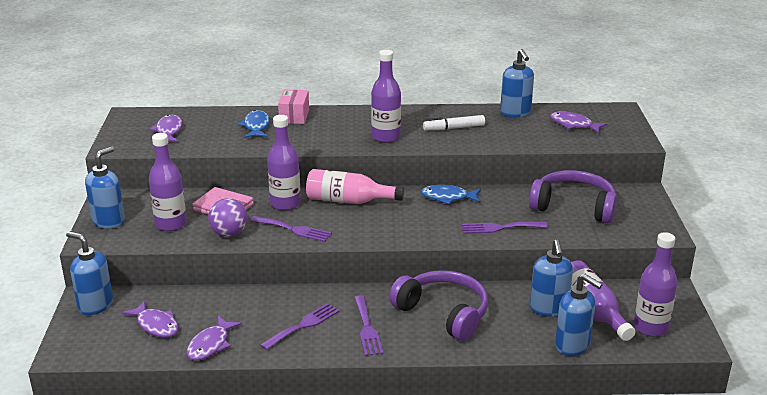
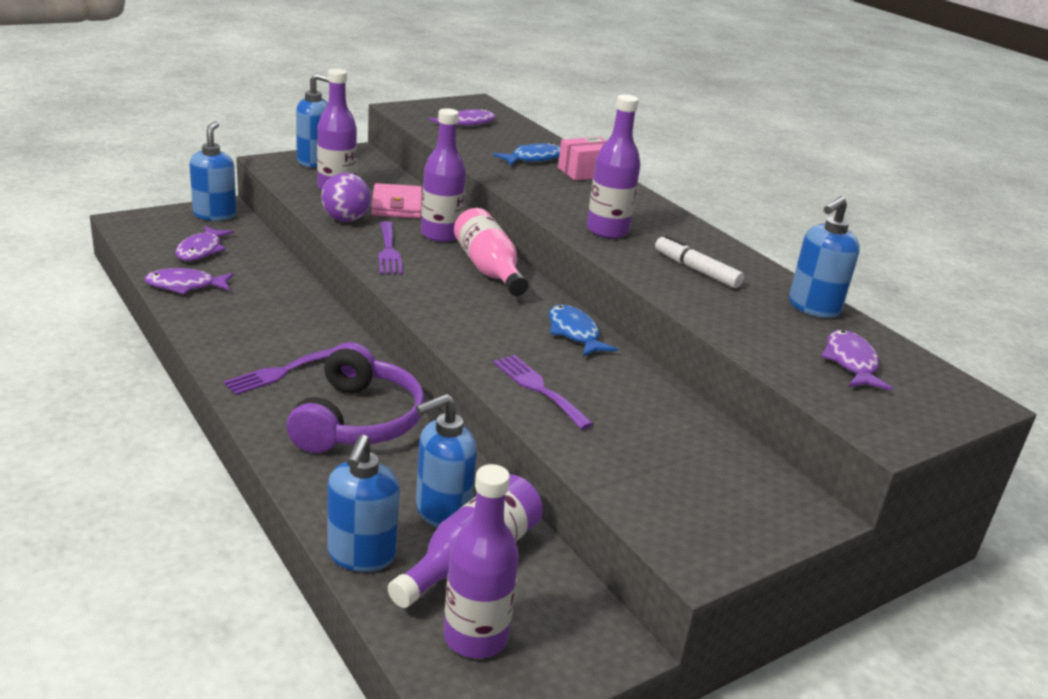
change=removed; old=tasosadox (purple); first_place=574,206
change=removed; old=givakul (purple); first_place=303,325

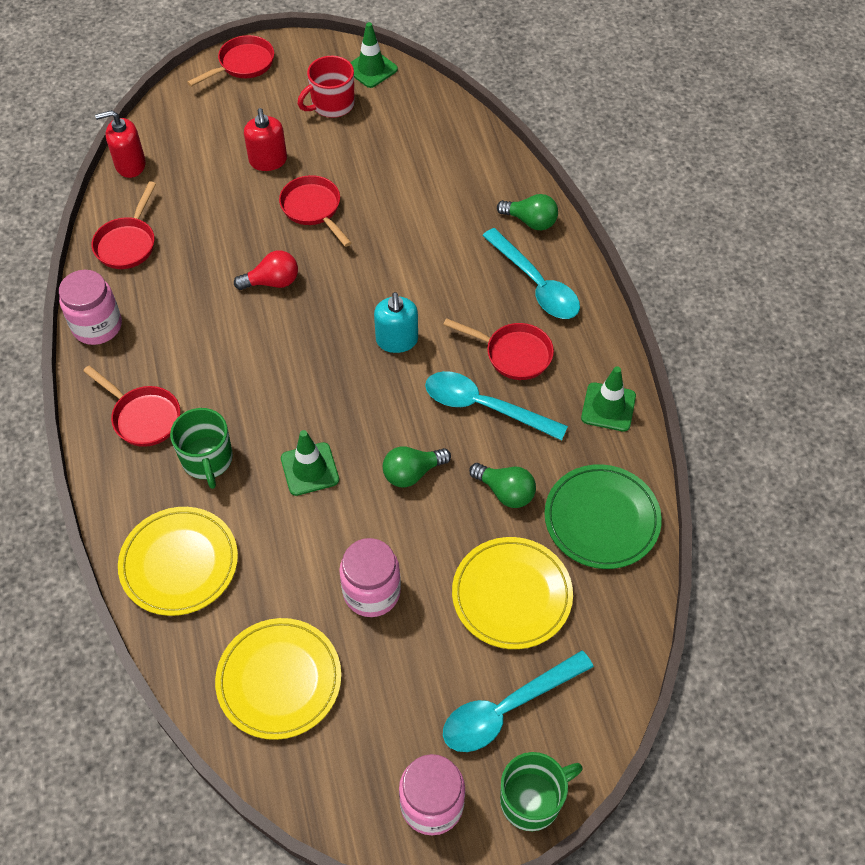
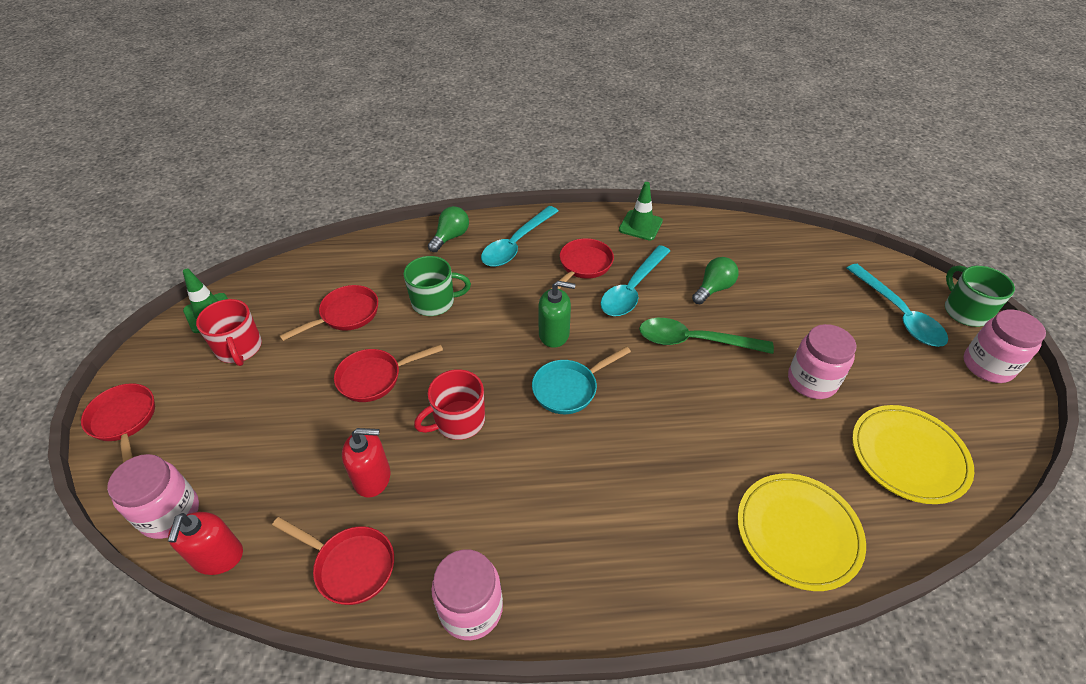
change=moved; old=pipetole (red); first_place=268,161; second_place=372,478
change=turned; old=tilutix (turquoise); first_place=535,284; second_place=516,244; degrees=150
change=replaced; old=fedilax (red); new=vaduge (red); first_place=272,282; second_place=458,421
change=recoloured; old=pipetole (turquoise); new=pipetole (green); first_place=397,340; second_place=554,334
change=moved; old=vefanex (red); first_place=143,417; second_place=345,315
change=moved; old=vaduge (green); first_place=207,460; second_place=434,302
change=removed; old=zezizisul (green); first_place=309,469
change=replaced; old=fedilax (green); new=tilutix (green); first_place=412,473; second_place=694,341
change=removed; old=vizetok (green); first_place=601,519
change=removed; old=vizetok (yellow); first_place=511,595
change=added; new=vefanex (turquoise); second_place=569,388
change=added; new=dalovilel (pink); second_place=170,513

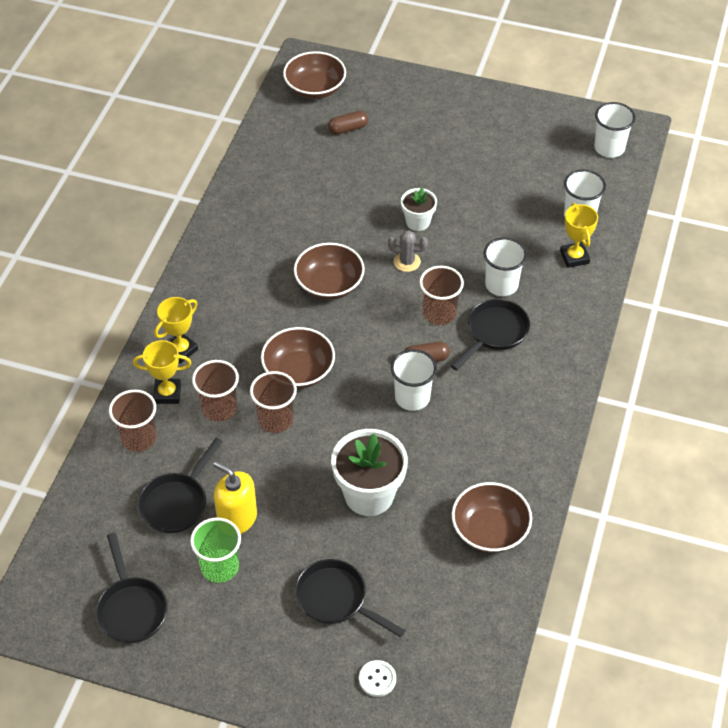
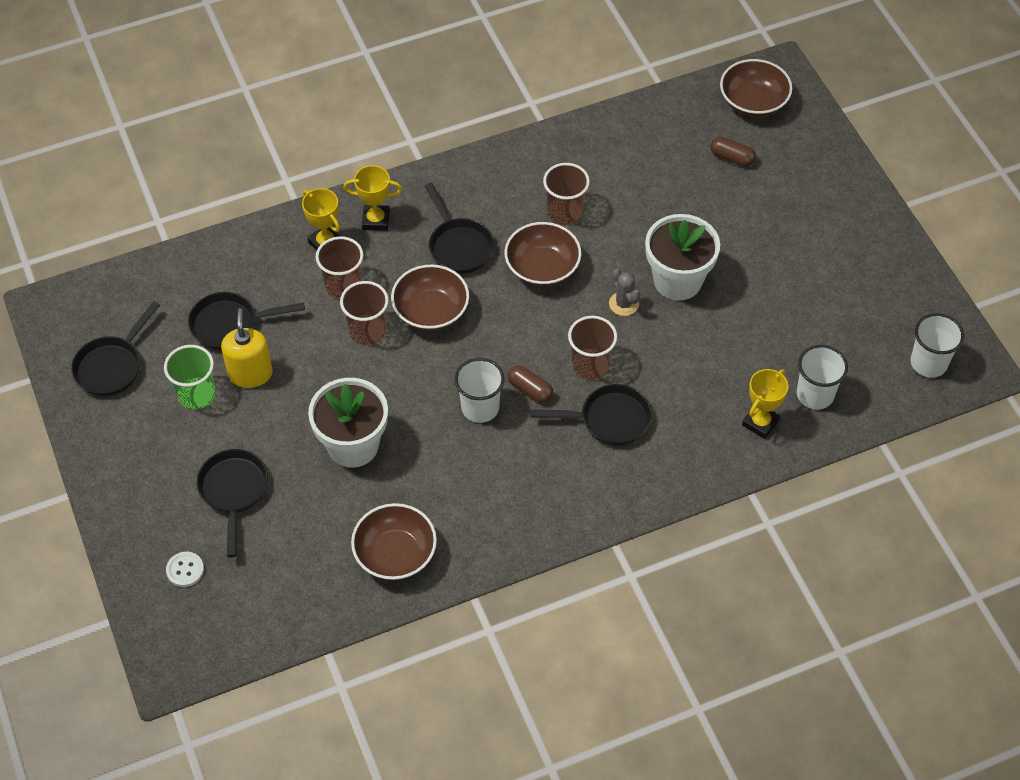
change=resized; old=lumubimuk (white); first_place=418,222; second_place=677,280; factor=1.79
change=removed; old=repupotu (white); first_place=501,285
change=moved; old=repupotu (brown); first_place=138,438; second_place=565,212
change=added; new=vefanex (black); second_place=459,246

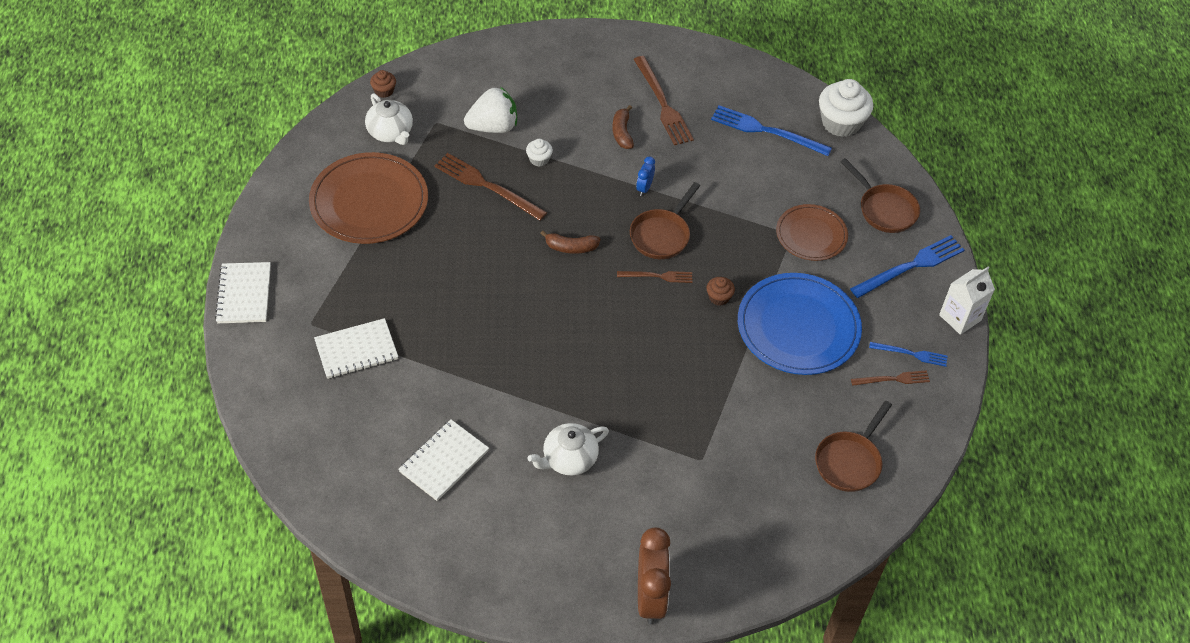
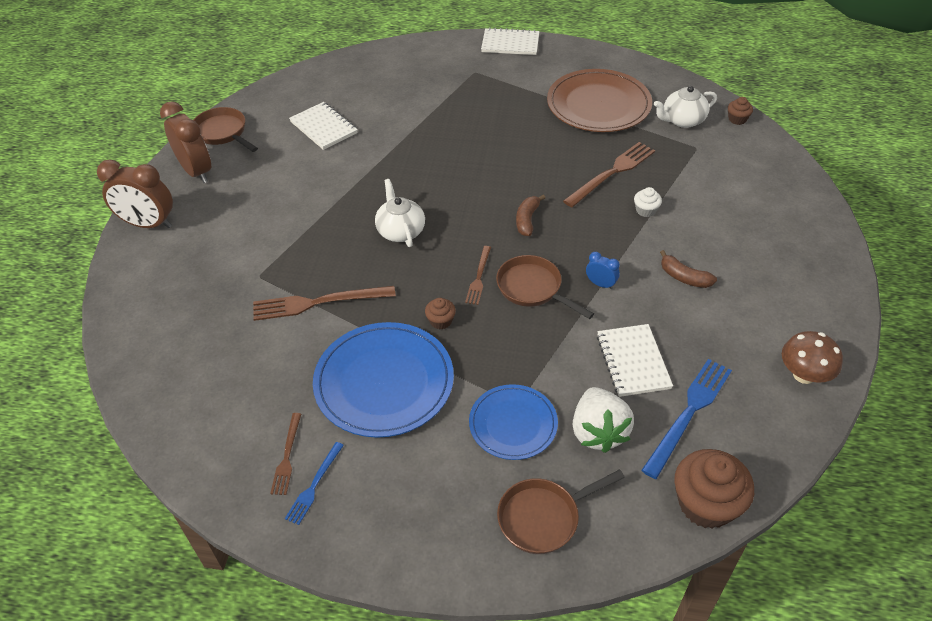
change=moved; old=givakul (brown); first_place=662,104; second_place=318,302
change=recoloured; old=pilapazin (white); new=pilapazin (brown); first_place=841,123; second_place=706,504
change=moved; old=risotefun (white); first_place=493,127; second_place=598,432
change=turned; old=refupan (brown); first_place=622,133; second_place=684,277; degrees=-150
change=recoloured; old=vizetok (brown); new=vizetok (blue); first_place=811,235; second_place=513,424
change=removed; old=givakul (blue); first_place=910,266
change=removed; old=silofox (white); first_place=960,317
change=moved; old=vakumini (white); first_place=356,350; second_place=632,362
change=moved; old=vefanex (brown); first_place=849,461; second_place=223,132
change=moved; old=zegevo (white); first_place=569,459; second_place=400,231
change=added; new=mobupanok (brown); second_place=196,171
change=added; new=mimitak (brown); second_place=804,375

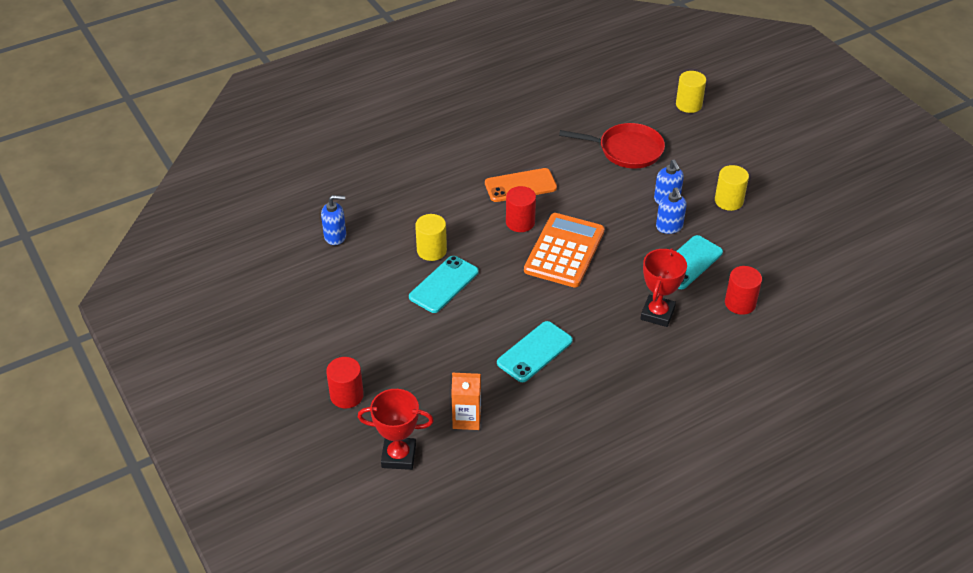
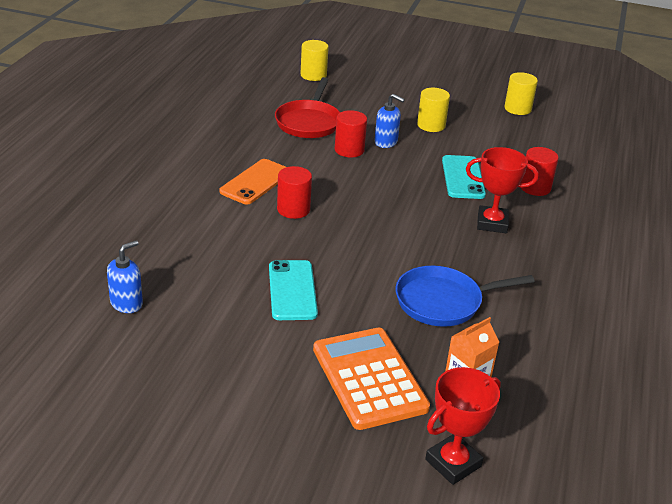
change=turned; old=vefanex (red); first_place=626,150; second_place=308,122; degrees=135
change=removed; old=pipetole (blue); first_place=669,227
change=moved; old=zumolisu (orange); first_place=564,251; second_place=369,378
change=moved; old=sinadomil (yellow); first_place=431,250; second_place=517,109
change=turned; old=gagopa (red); first_place=657,314; second_place=492,223; degrees=-60
change=replaced; old=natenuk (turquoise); new=vefanex (blue); first_place=534,352; second_place=443,301
change=moved; old=sinadomil (red); first_place=346,395; second_place=349,150

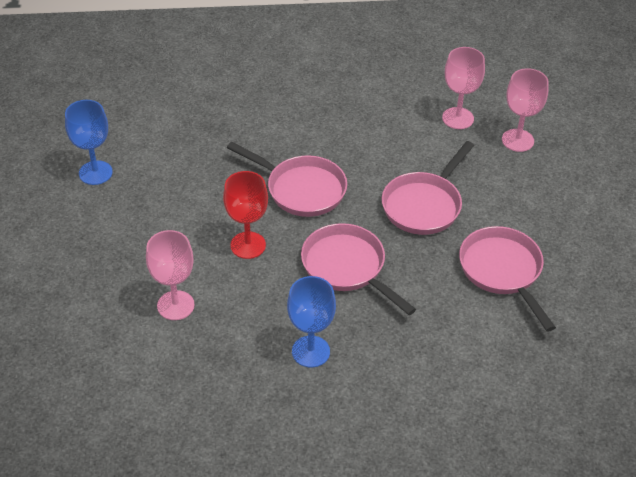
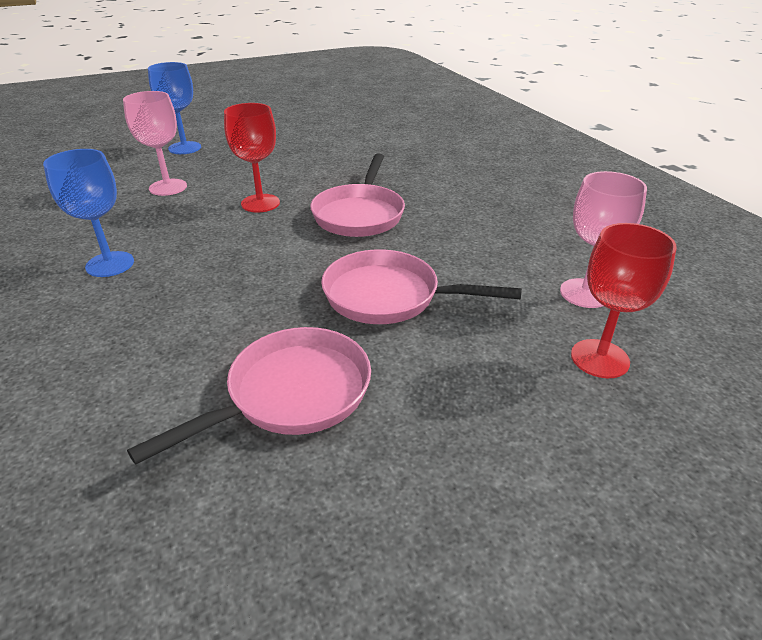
change=recoloured; old=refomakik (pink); new=refomakik (red); first_place=517,140; second_place=599,358
change=moved; old=refomakik (blue); first_place=95,173; second_place=185,148
change=removed; old=vefanex (pink); first_place=347,267

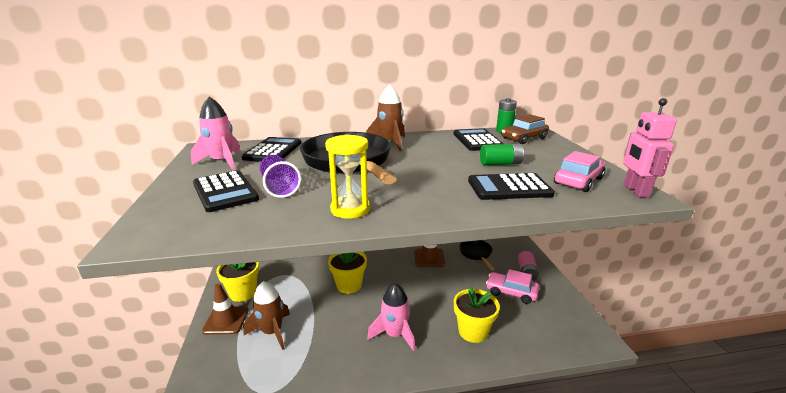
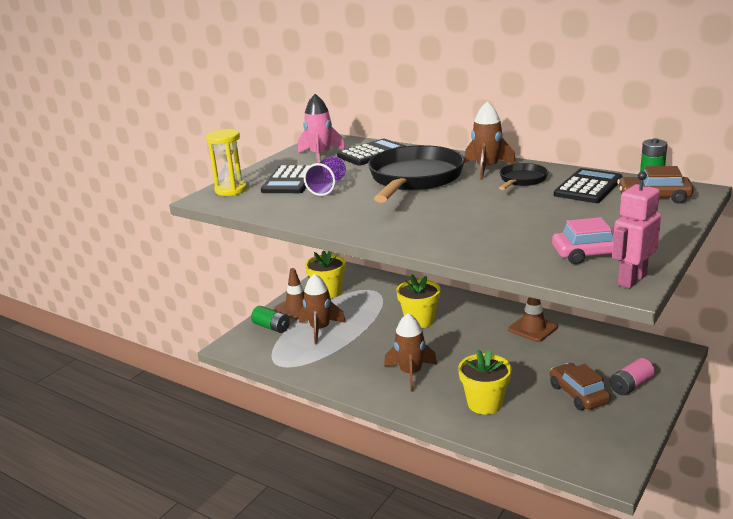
change=moved; old=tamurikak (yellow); first_place=350,209; second_place=231,190
change=moved; old=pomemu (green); first_place=500,163; second_place=271,327
change=removed; old=zumolisu (black); first_place=509,188
change=moved; old=vefanex (black); first_place=476,254; second_place=522,180
change=recoloured; old=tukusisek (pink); new=tukusisek (brown); first_place=511,292; second_place=578,394
change=recoloured; old=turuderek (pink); new=turuderek (brown); first_place=395,334; second_place=411,373

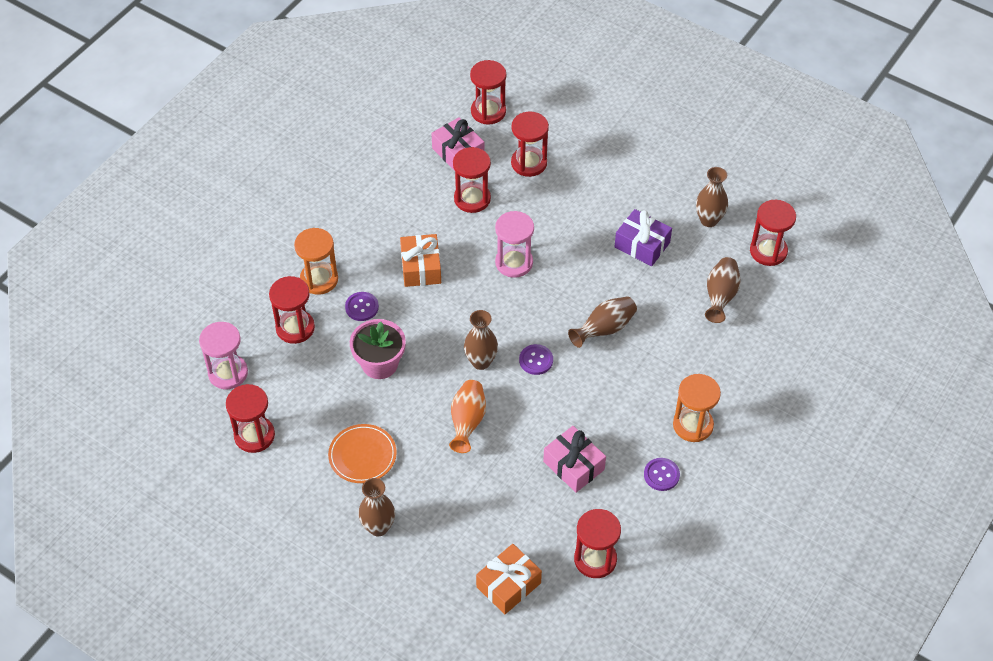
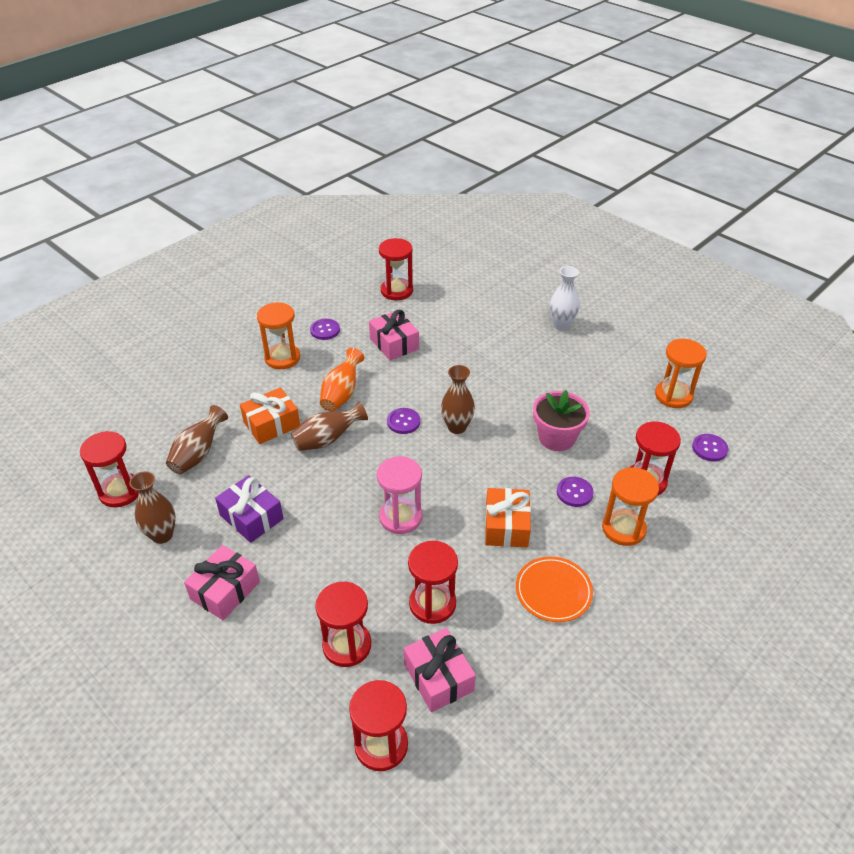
change=replaced; old=tamurikak (pink); new=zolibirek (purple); first_place=228,373; second_place=709,448
change=moved; old=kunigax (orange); first_place=467,422; second_place=342,394
change=recoloured; old=tamurikak (red); new=tamurikak (orange); first_place=254,435; second_place=673,396
change=moved; old=vizetok (orange); first_place=362,455; second_place=553,591
change=recoloured; old=kunigax (brown); new=kunigax (white); first_place=378,527; second_place=561,325
change=moved; old=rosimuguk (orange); first_place=508,585; second_place=271,424
change=added; new=rosimuguk (pink); second_place=225,590

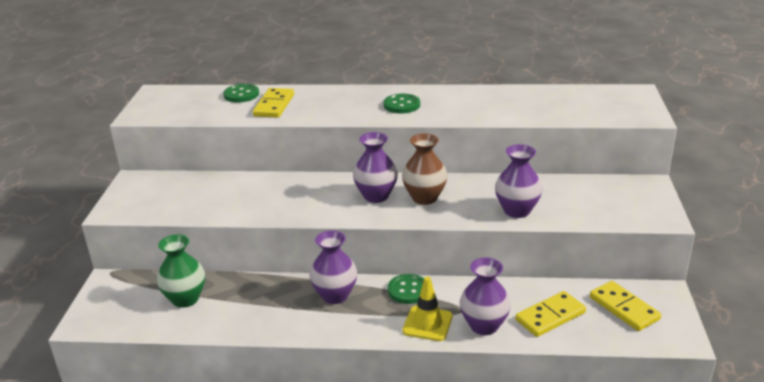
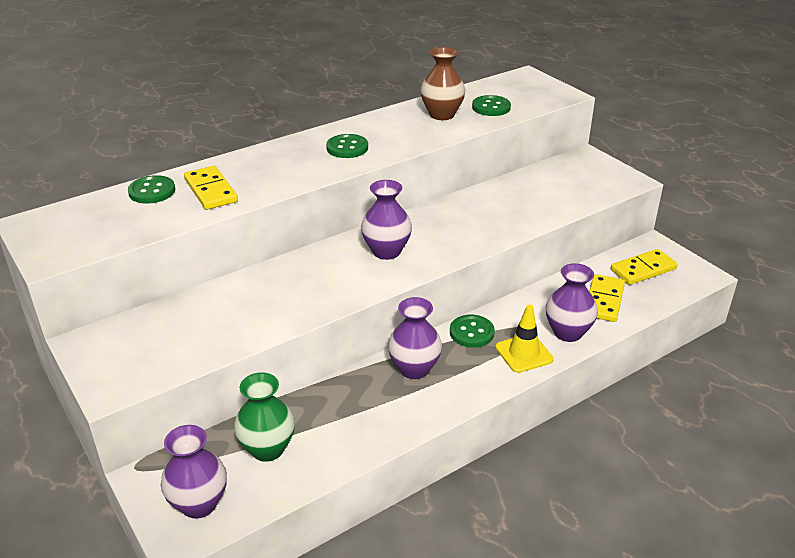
change=moved; old=kunigax (brown); first_place=424,198; second_place=442,115
change=moved; old=kunigax (purple); first_place=517,210; second_place=199,504
change=turned; old=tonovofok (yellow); first_place=624,308; second_place=643,269; degrees=-45
change=added; new=zolibirek (green); second_place=491,107

